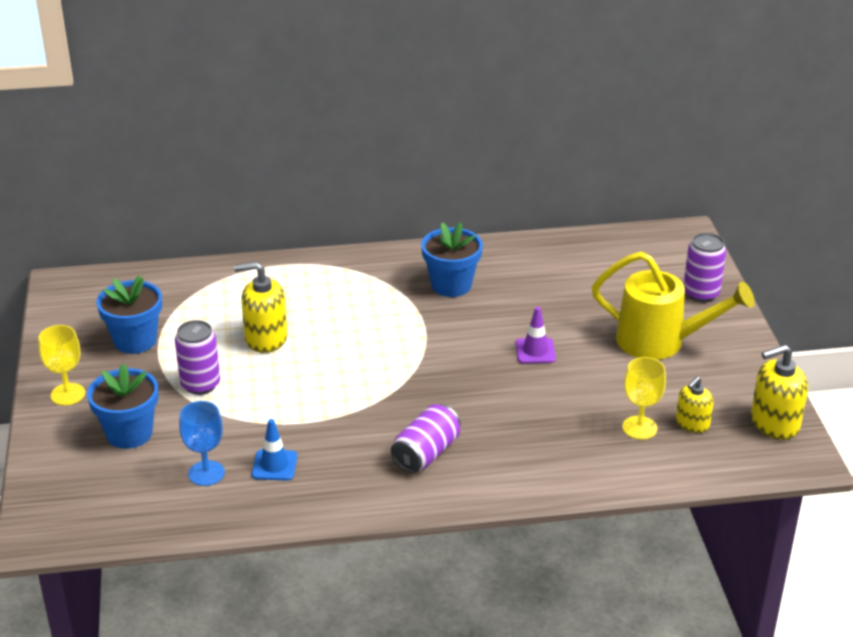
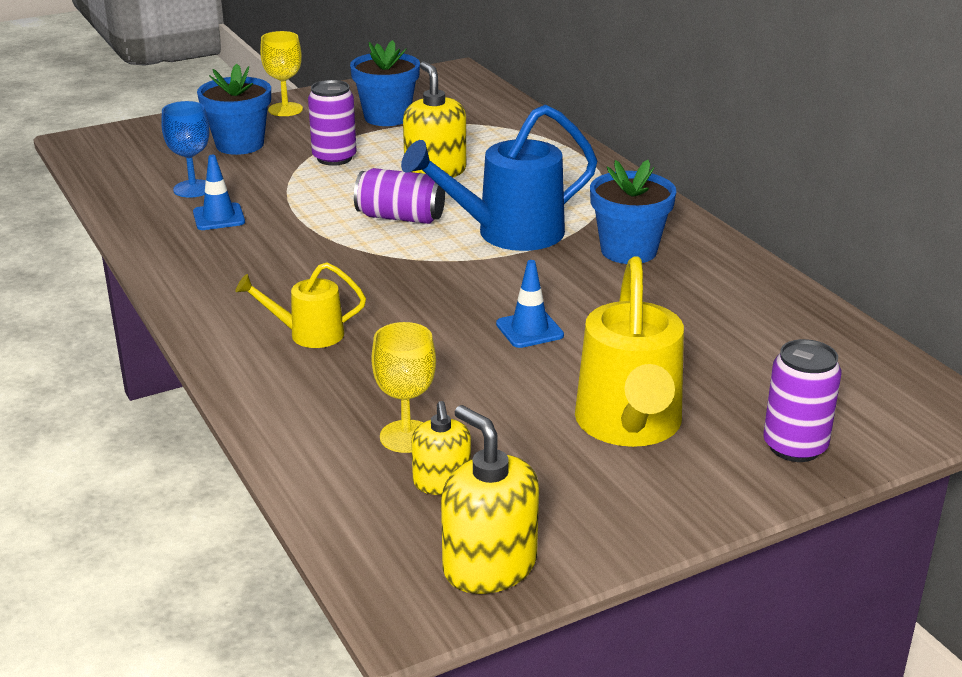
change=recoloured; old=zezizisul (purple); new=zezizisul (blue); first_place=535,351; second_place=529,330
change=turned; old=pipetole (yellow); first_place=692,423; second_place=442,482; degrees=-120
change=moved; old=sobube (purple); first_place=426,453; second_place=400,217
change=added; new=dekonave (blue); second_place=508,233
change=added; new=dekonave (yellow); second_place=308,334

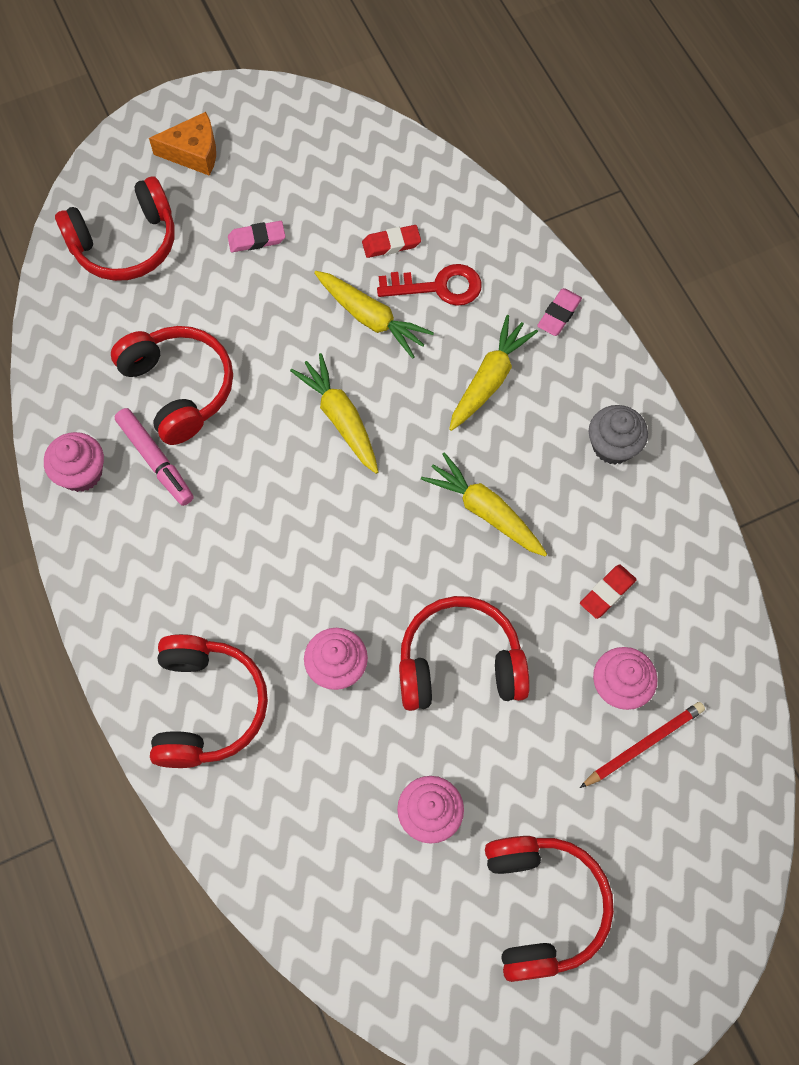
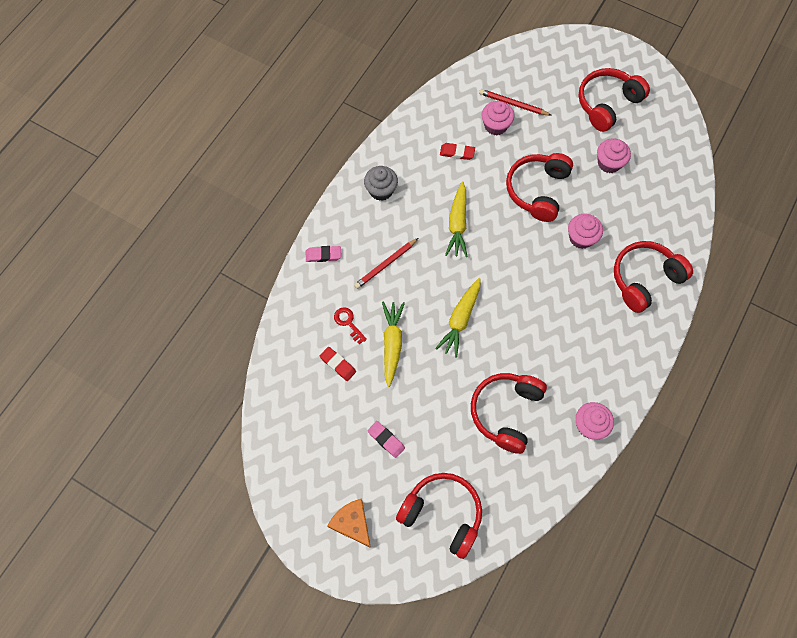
change=resized; old=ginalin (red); first_place=438,287; second_place=348,323; factor=0.65
change=replaced; old=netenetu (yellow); new=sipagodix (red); first_place=489,379; second_place=385,264
change=removed; old=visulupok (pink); first_place=156,460
change=turned; old=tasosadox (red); first_place=460,663; second_place=537,190; degrees=60

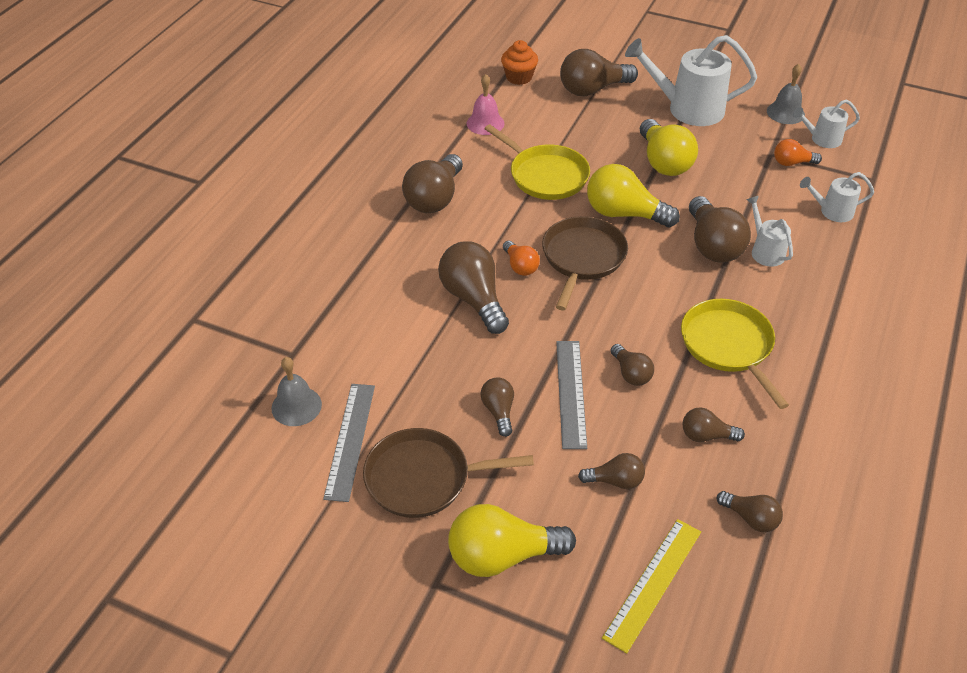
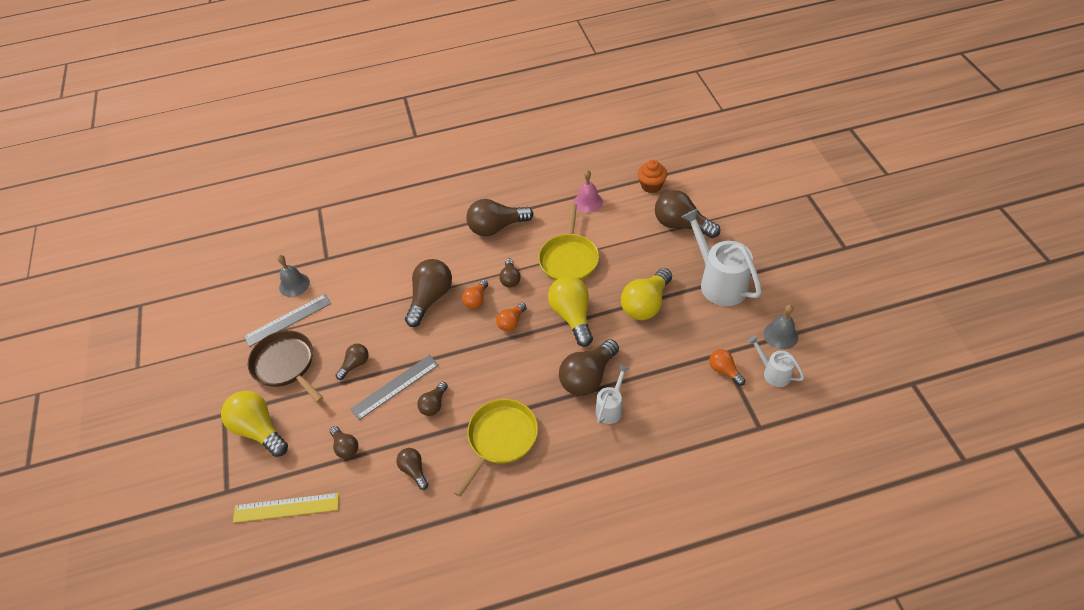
change=removed; old=dekonave (white); first_place=831,211
change=replaced; old=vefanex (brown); new=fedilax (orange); first_place=582,258; second_place=511,322
change=moved; old=fedilax (brown); first_place=750,518; second_place=510,279

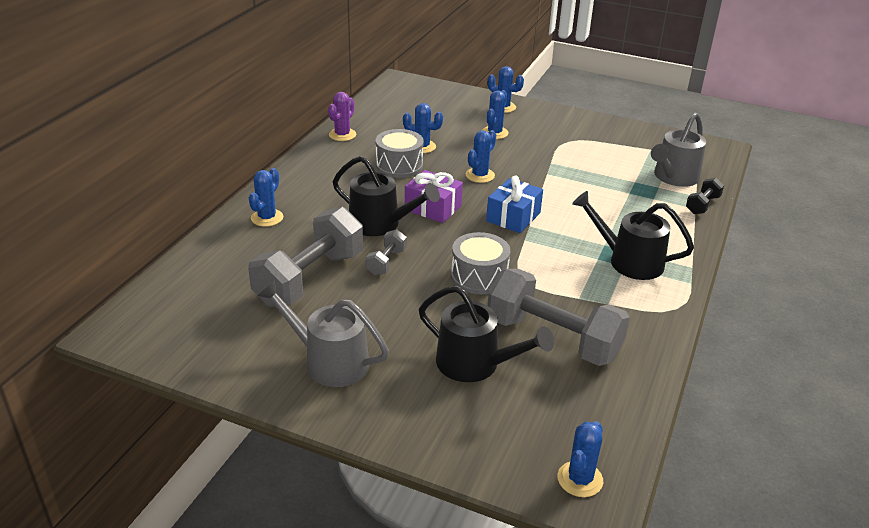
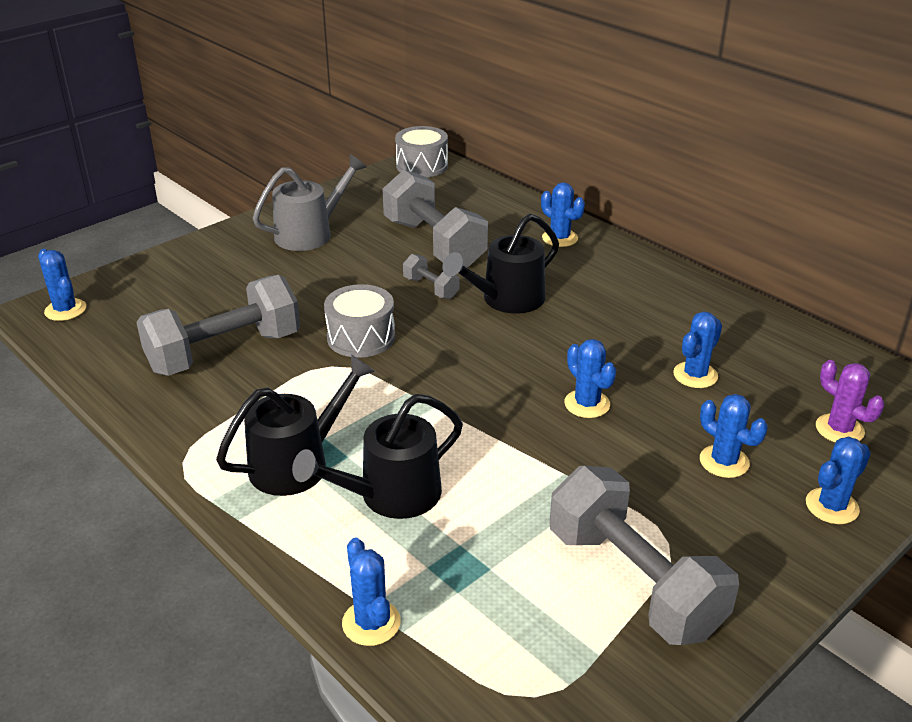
change=moved; old=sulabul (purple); first_place=342,135; second_place=839,429
change=removed; old=dekonave (grey); first_place=674,177
change=moved; old=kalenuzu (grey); first_place=399,165; second_place=422,166
change=removed; old=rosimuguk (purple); first_place=433,208
change=removed; old=rosimuguk (blue); first_place=513,217
change=replaced; old=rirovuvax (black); new=sulabul (blue); first_place=702,205; second_place=371,623
change=moved; old=dekonave (black); first_place=475,364; second_place=391,495
change=added; new=rirovuvax (grey); second_place=634,581

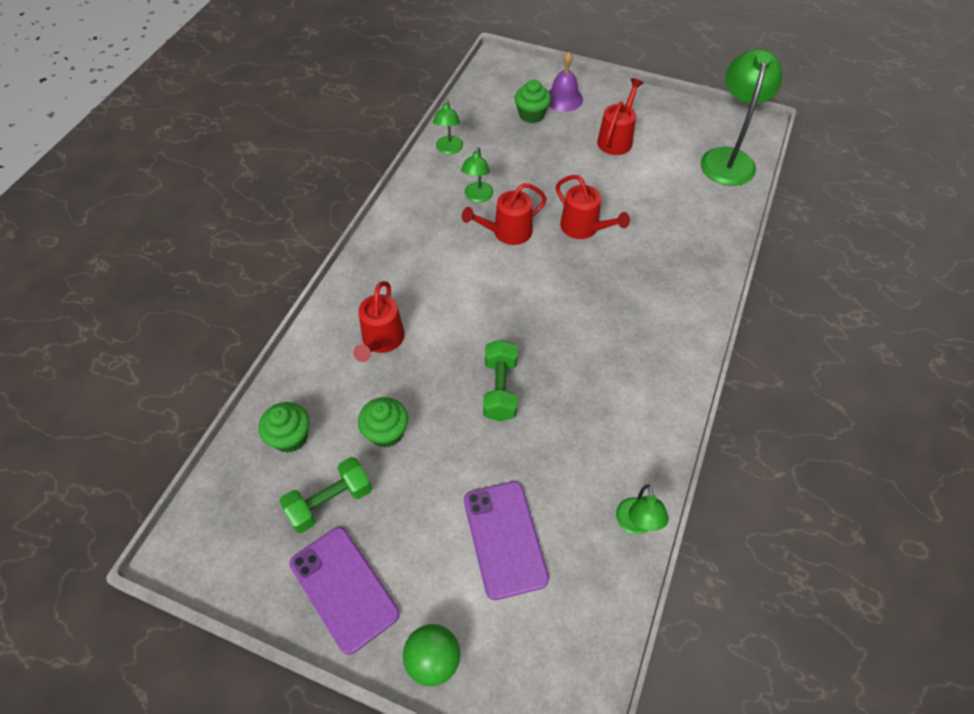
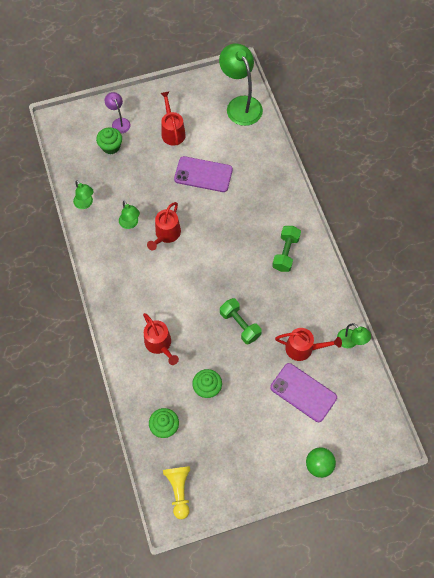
change=replaced; old=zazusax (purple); new=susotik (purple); first_place=563,99; second_place=119,122
change=moved; old=dekonave (red); first_place=584,228; second_place=303,348
change=moved; old=rirovuvax (green); first_place=330,502; second_place=285,253
change=moved; old=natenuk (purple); first_place=344,588; second_place=203,174
change=added; new=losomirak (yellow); second_place=179,490

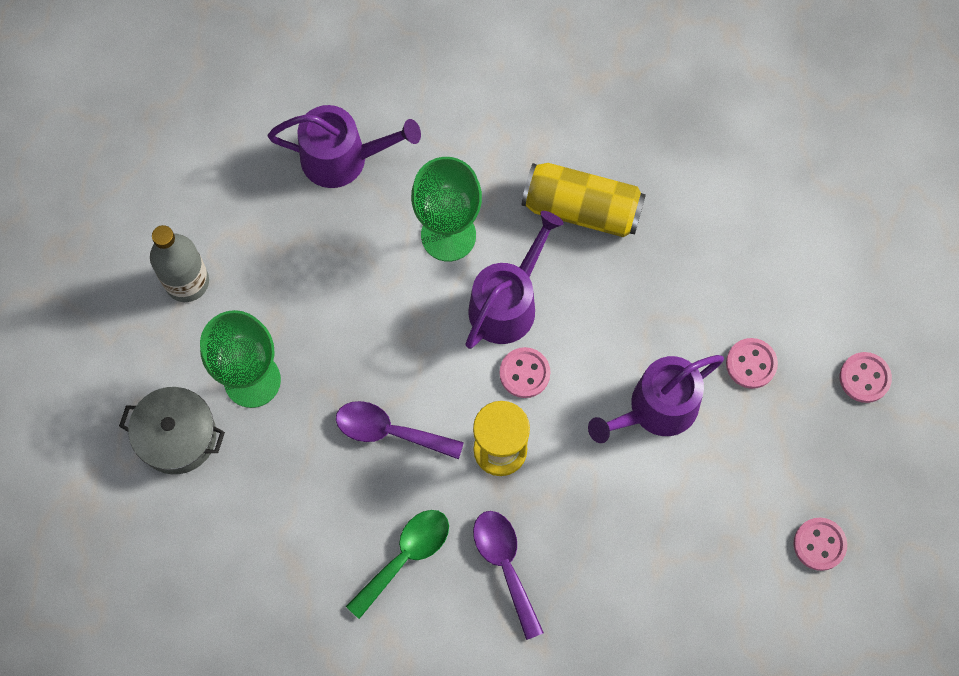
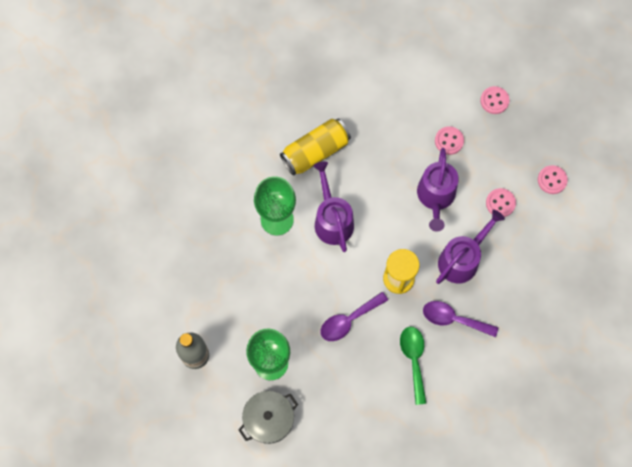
change=moved; old=dekonave (purple); first_place=342,158; second_place=461,259
change=moved; old=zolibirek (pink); first_place=524,373; second_place=500,203

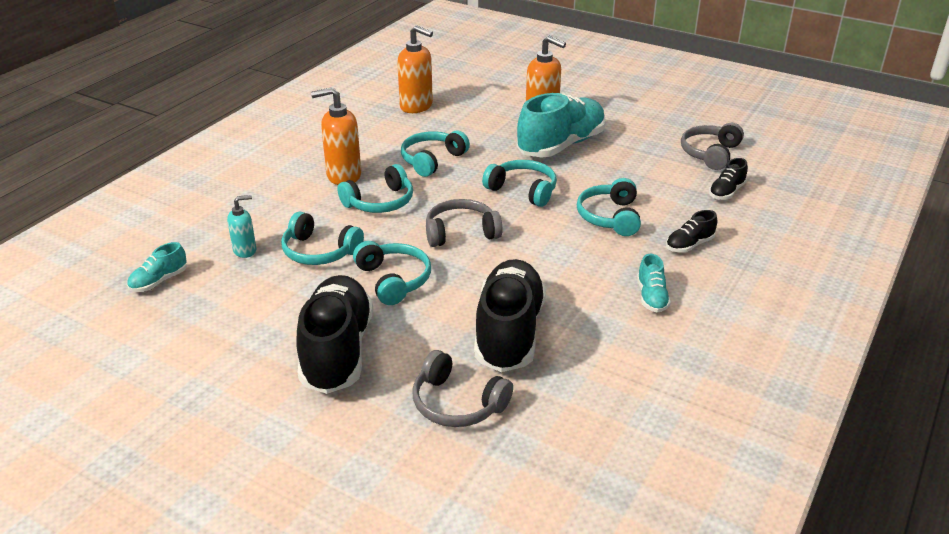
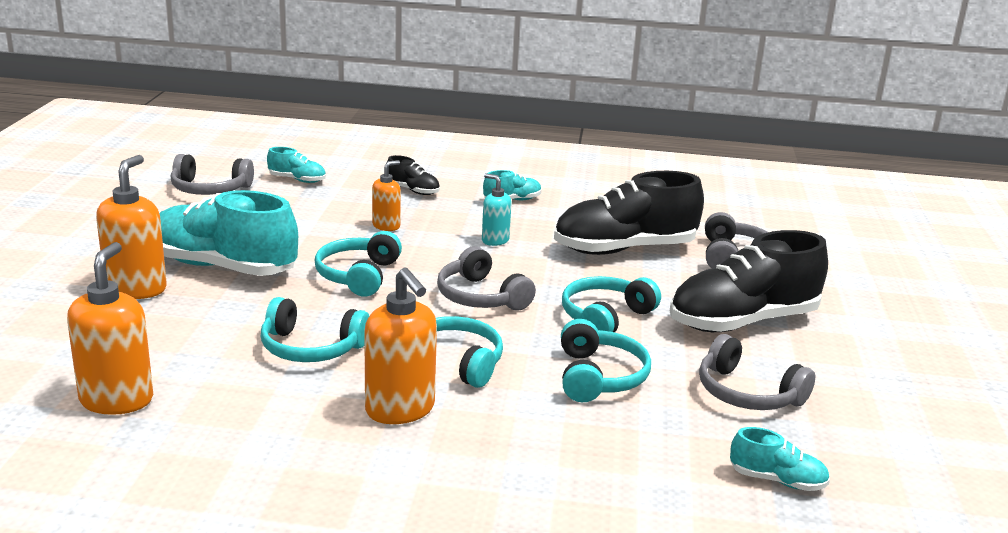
change=recoloured; old=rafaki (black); new=rafaki (turquoise); first_place=726,192; second_place=297,180
change=replaced; old=tasosadox (turquoise); new=pipetole (orange); first_place=610,217; second_place=386,226
change=moved; old=pipetole (turquoise); first_place=245,250; second_place=495,240
change=added; new=tasosadox (grey); second_place=747,393

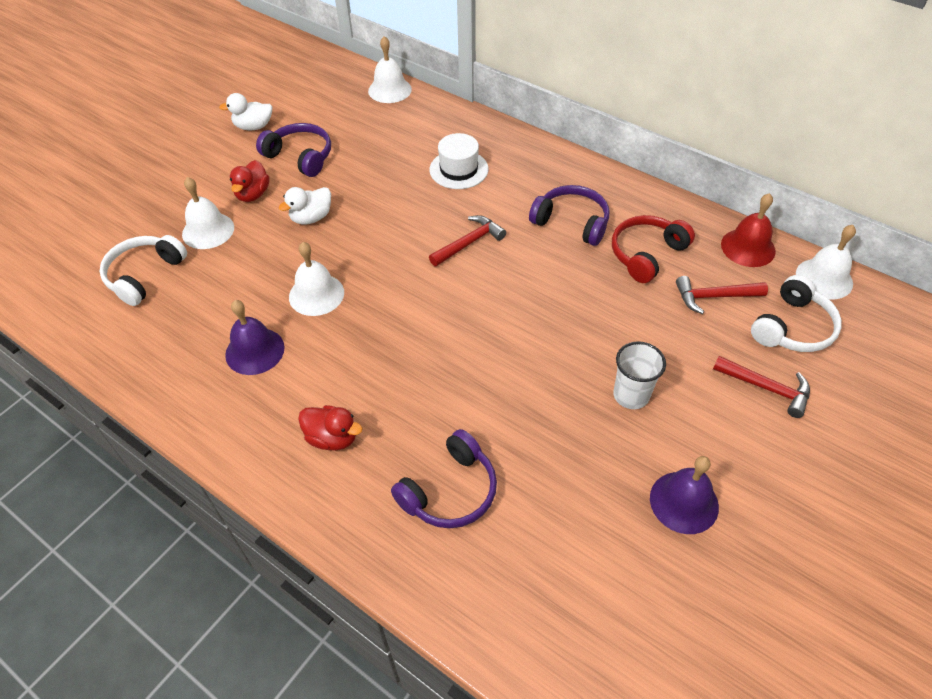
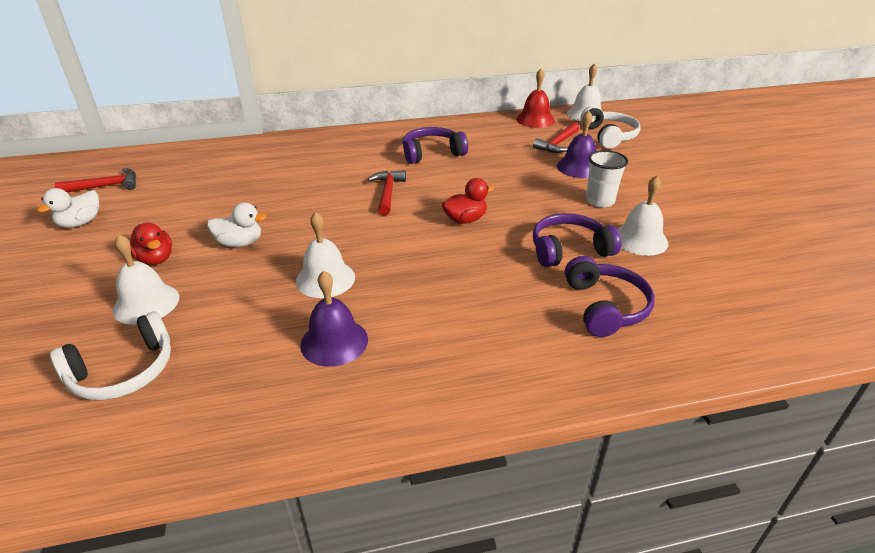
change=moved; old=zazusax (white); first_place=389,90; second_place=640,239
change=moved; old=tasosadox (purple); first_place=300,157; second_place=569,250
change=removed; old=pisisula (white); first_place=458,169
change=turned; old=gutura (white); first_place=311,218; second_place=240,243; degrees=-90
change=removed; old=tasosadox (red); first_place=647,254
change=turned; old=tasosadox (white); first_place=145,275; second_place=123,371; degrees=-105
change=moved; old=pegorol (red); first_place=766,388; second_place=105,186
change=moved; old=gutura (red); first_place=332,438; second_place=465,220
change=moved; old=zazusax (purple); first_place=684,502; second_place=579,167

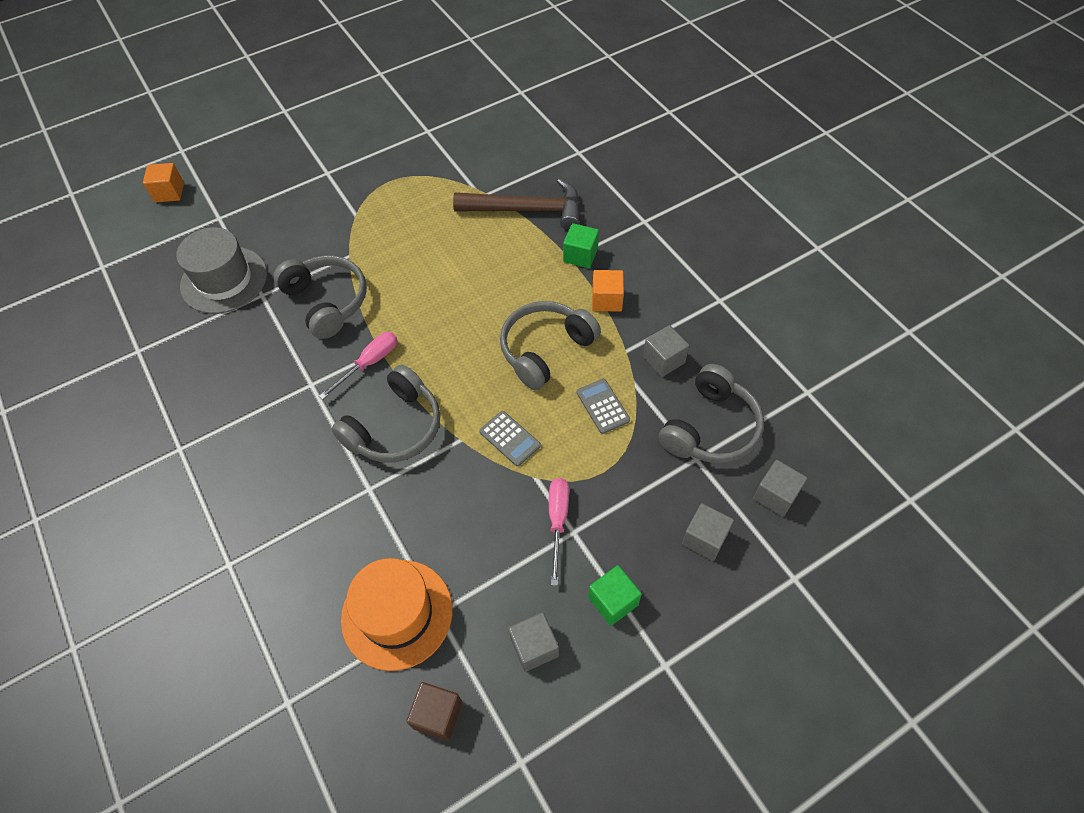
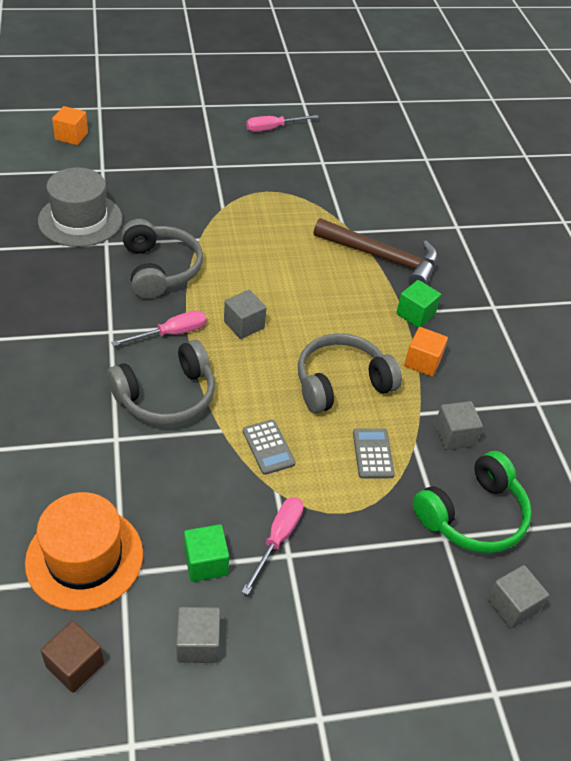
change=recoloured; old=tasosadox (grey); new=tasosadox (green); first_place=711,428; second_place=473,516
change=moved; old=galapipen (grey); first_place=704,538; second_place=244,325
change=moved; old=galapipen (green); first_place=613,601; second_place=206,562
change=added; new=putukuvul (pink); second_place=273,128

